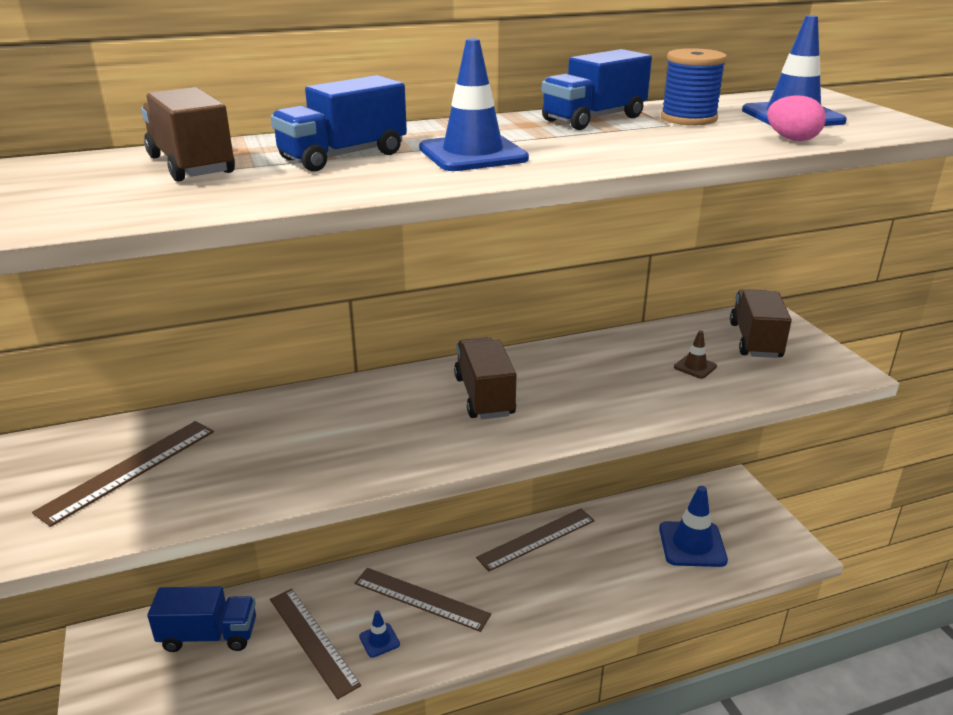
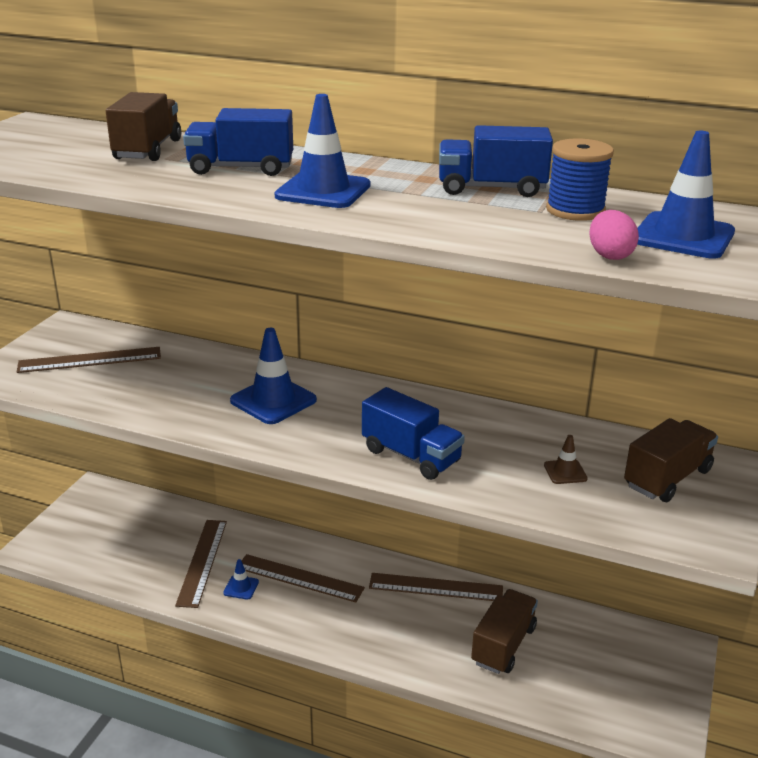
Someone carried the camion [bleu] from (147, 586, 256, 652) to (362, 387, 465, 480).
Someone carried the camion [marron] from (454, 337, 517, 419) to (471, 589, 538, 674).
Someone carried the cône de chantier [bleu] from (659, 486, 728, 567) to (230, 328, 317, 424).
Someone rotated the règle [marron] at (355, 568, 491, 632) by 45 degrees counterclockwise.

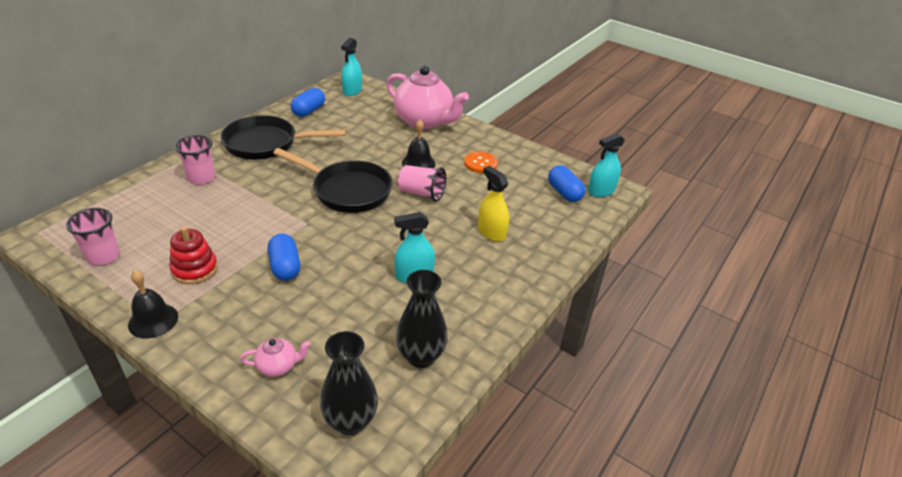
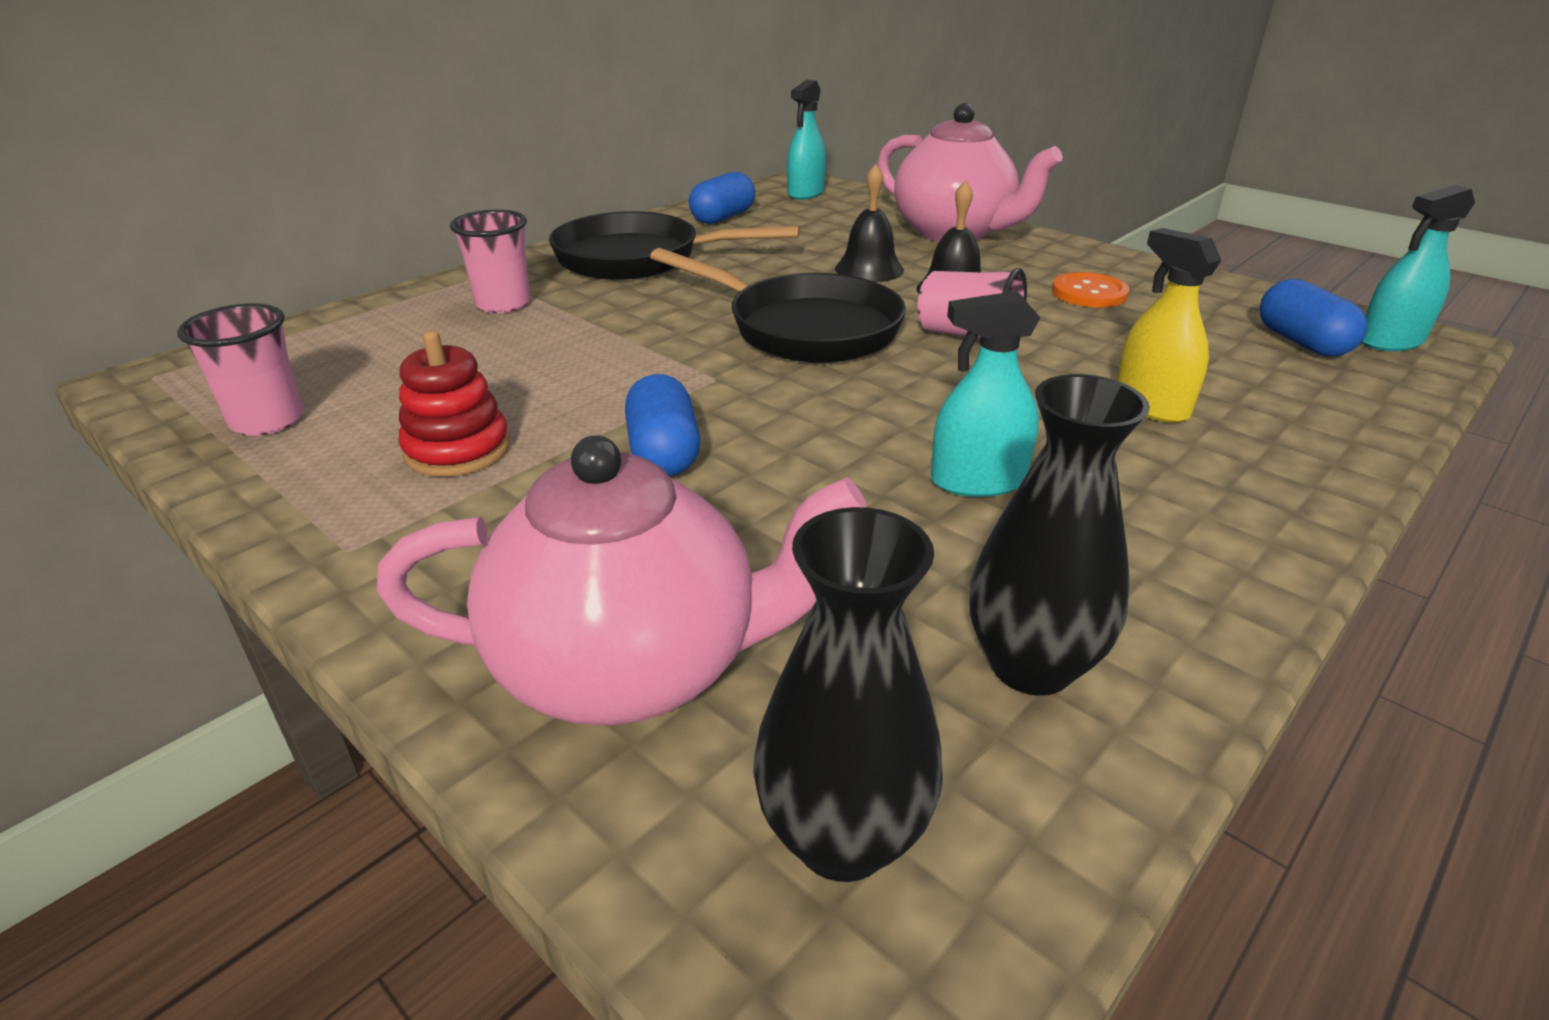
Someone carried the cloche [noir] from (128, 270, 178, 339) to (835, 164, 904, 282).
Someone scaled the théière [rose] at (240, 338, 311, 377) by 2.34.

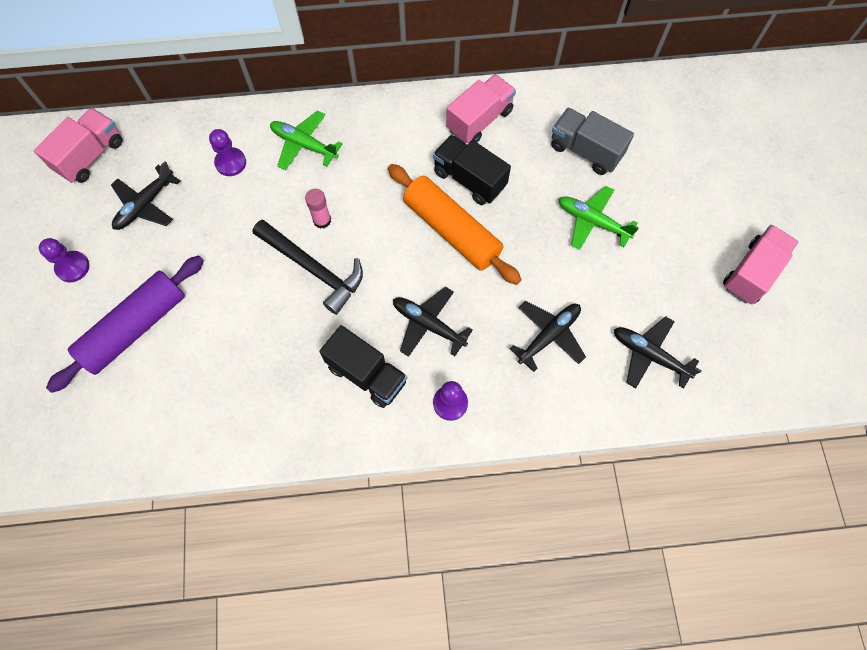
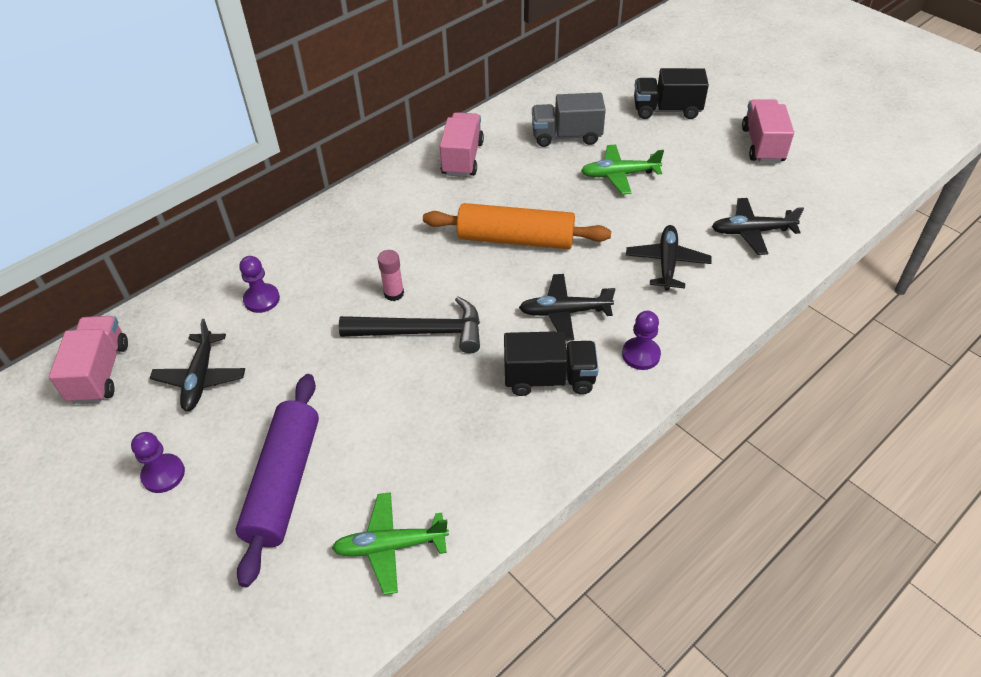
Someone carried the avion [vert] from (270, 110, 343, 170) to (332, 492, 449, 595).
Someone carried the camion [noir] from (433, 135, 511, 205) to (634, 68, 709, 119).

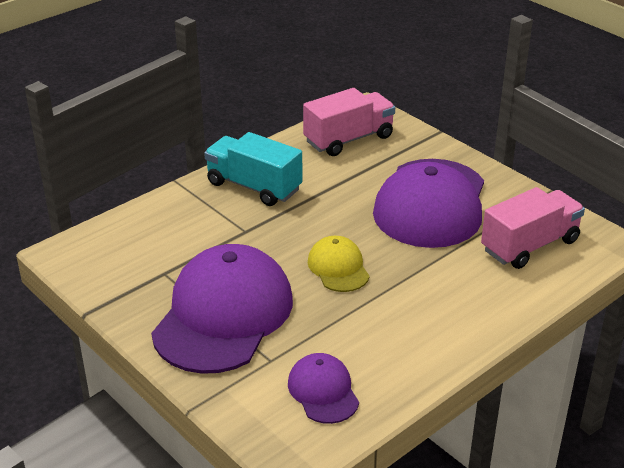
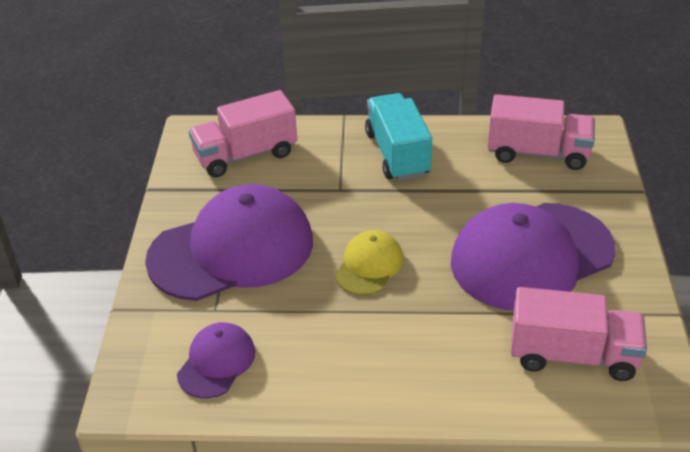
Someone put down the camion [rose] at (188, 90, 297, 177).

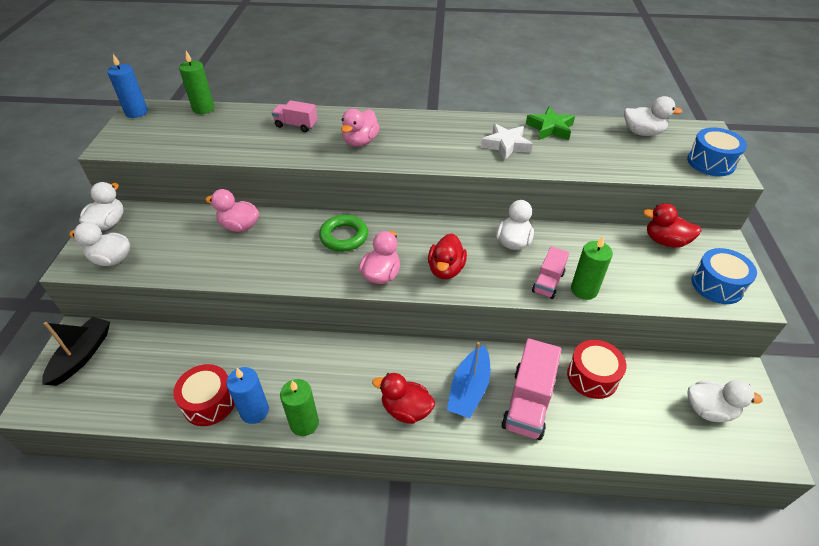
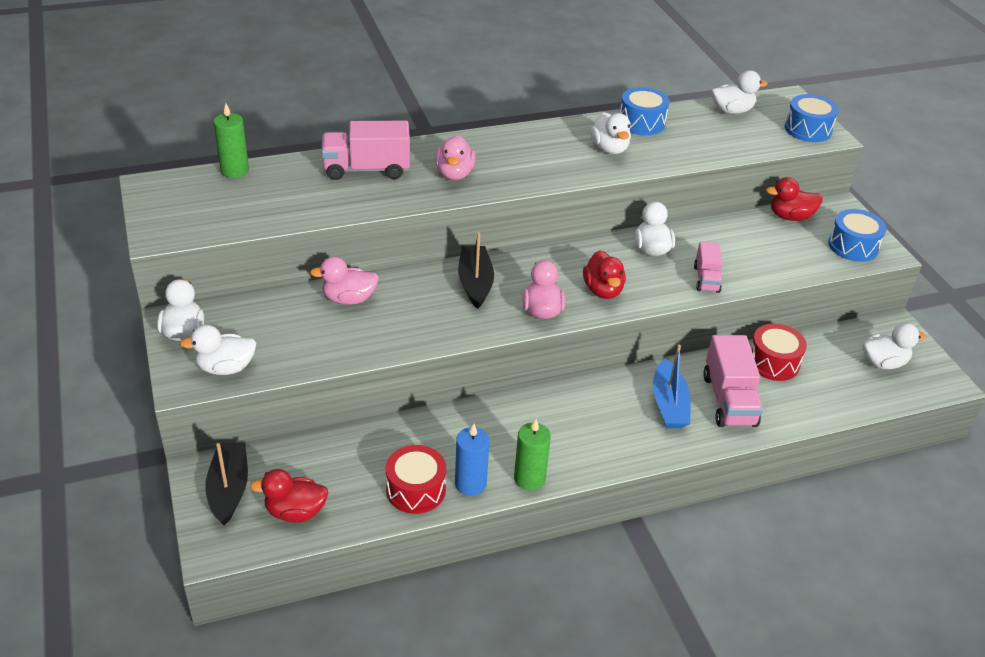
Someone took away the bougie [bleu] at (107, 54, 148, 118).
Someone took away the bougie [vert] at (571, 237, 613, 300).
Someone carried the canard [rouge] from (372, 373, 435, 424) to (250, 469, 328, 523).
Someone swapped the anneau [vert] at (319, 215, 368, 251) for the bateau [noir] at (458, 233, 494, 309).
Someone swapped the étoile [blanc] at (481, 124, 533, 160) for the canard [blanc] at (590, 112, 631, 154).
Someone swapped the étoile [vert] at (526, 107, 575, 140) for the tambour [bleu] at (620, 87, 669, 135).
Someone scaled the camion [rose] at (272, 100, 317, 132) by 1.69.

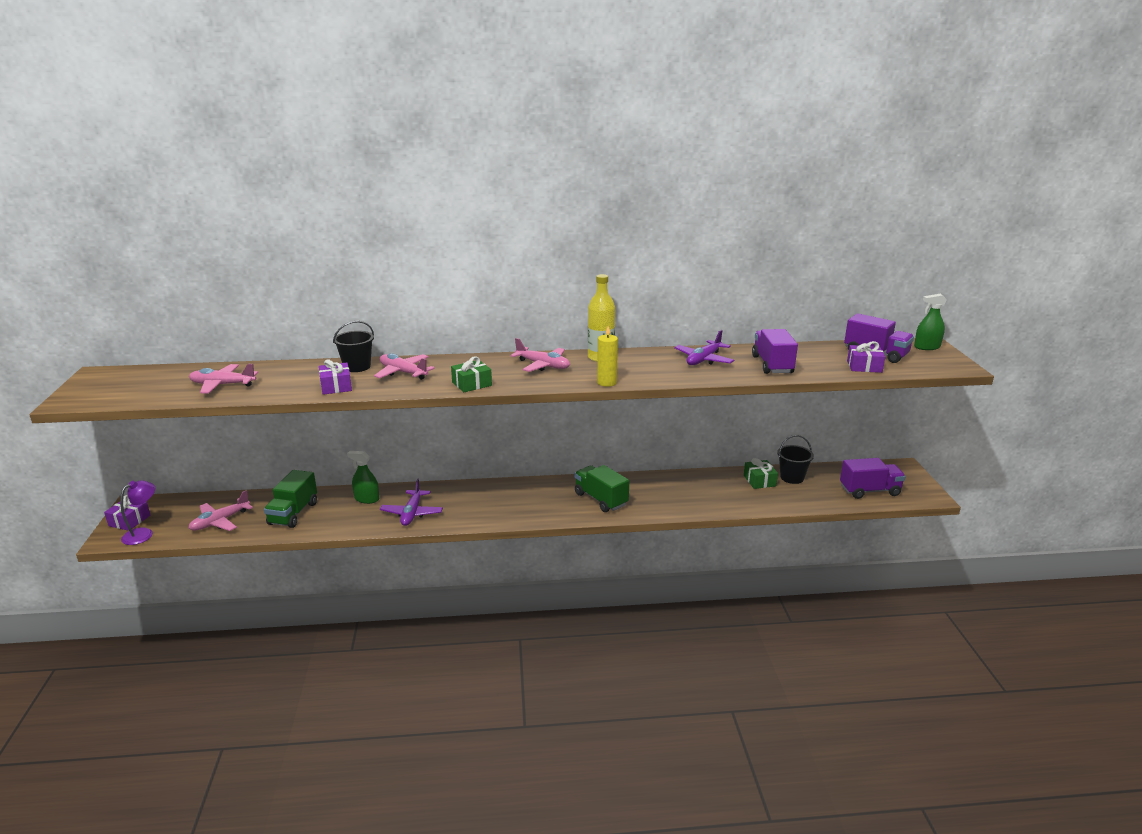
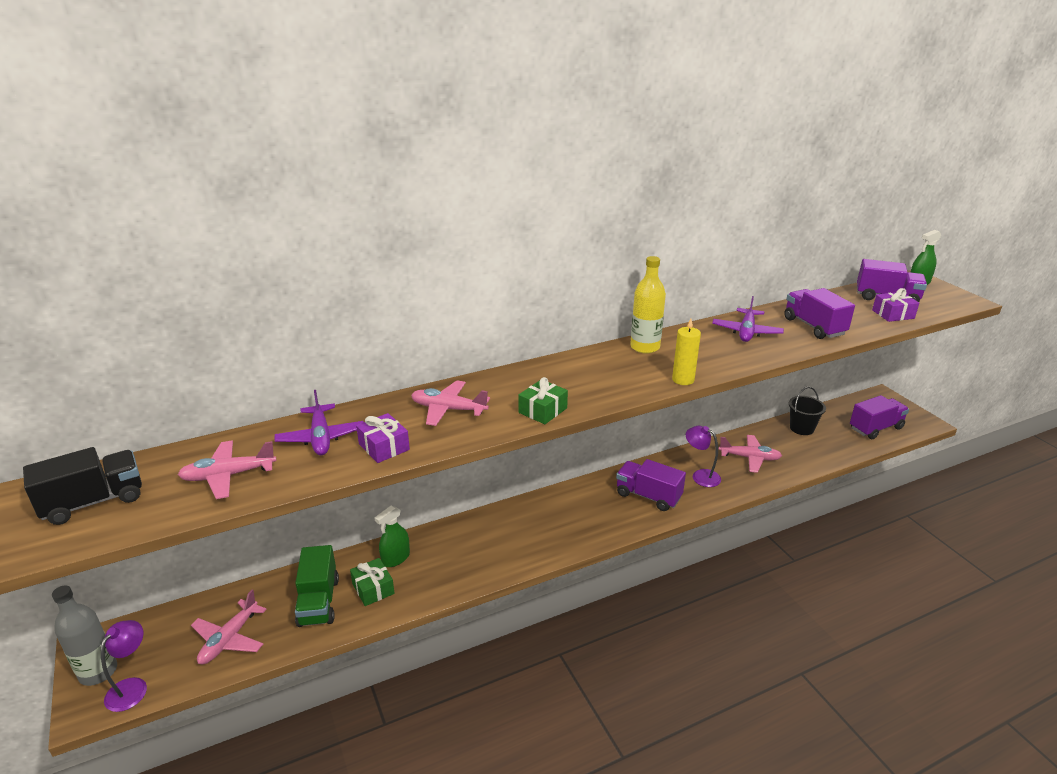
Someone took away the seau [noir] at (333, 321, 374, 372).
Someone put down the camion [noir] at (23, 447, 142, 525).
Someone put down the lampe [violet] at (686, 426, 721, 487).
Someone carried the avion [violet] from (380, 479, 443, 526) to (275, 390, 363, 455).
Someone carried the avion [rose] from (510, 338, 570, 372) to (719, 435, 782, 473).
Someone carried the cadeau [vert] from (744, 458, 778, 489) to (350, 558, 395, 606).
Someone swapped the cadeau [violet] at (104, 495, 150, 531) for the bouteille [gris] at (52, 585, 117, 686).
Someone repainted the camion [vert] at (574, 465, 629, 512), which became the camion [violet] at (616, 459, 686, 511).
Someone rotated the vaporisateur [vert] at (347, 451, 379, 504) by 45 degrees counterclockwise.

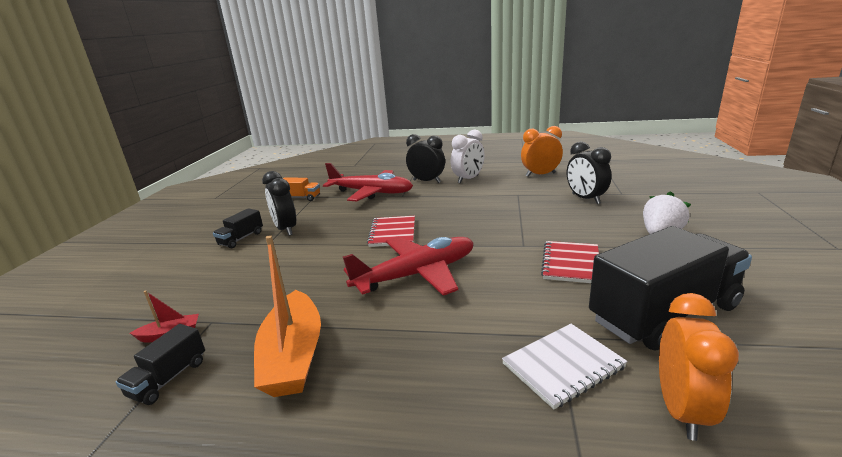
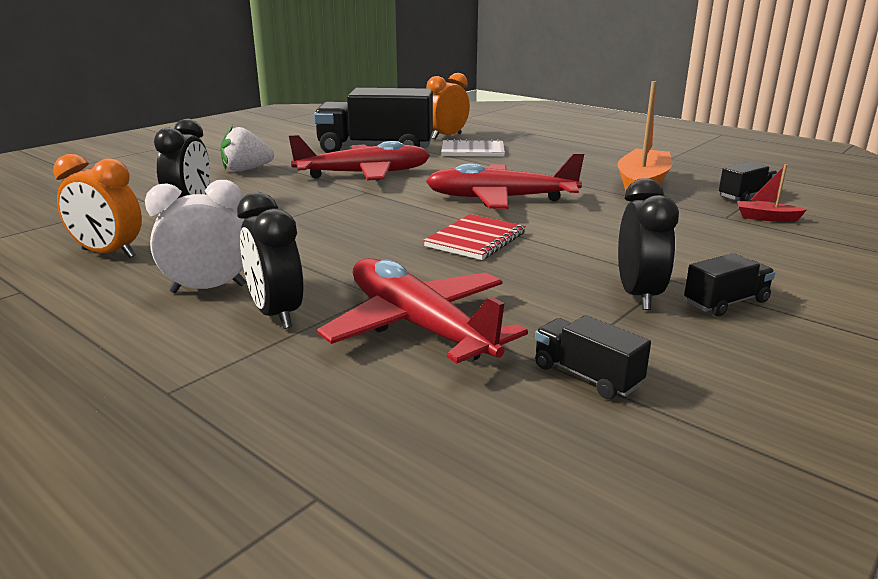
Someone swapped the carnet [rouge] at (541, 241, 599, 283) for the avion [rouge] at (289, 135, 430, 181).
Someone repainted the camion [orange] at (283, 178, 320, 201), which became the camion [noir] at (535, 315, 651, 399).

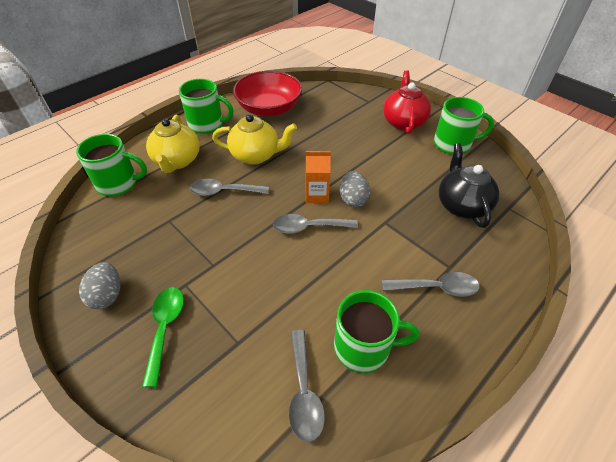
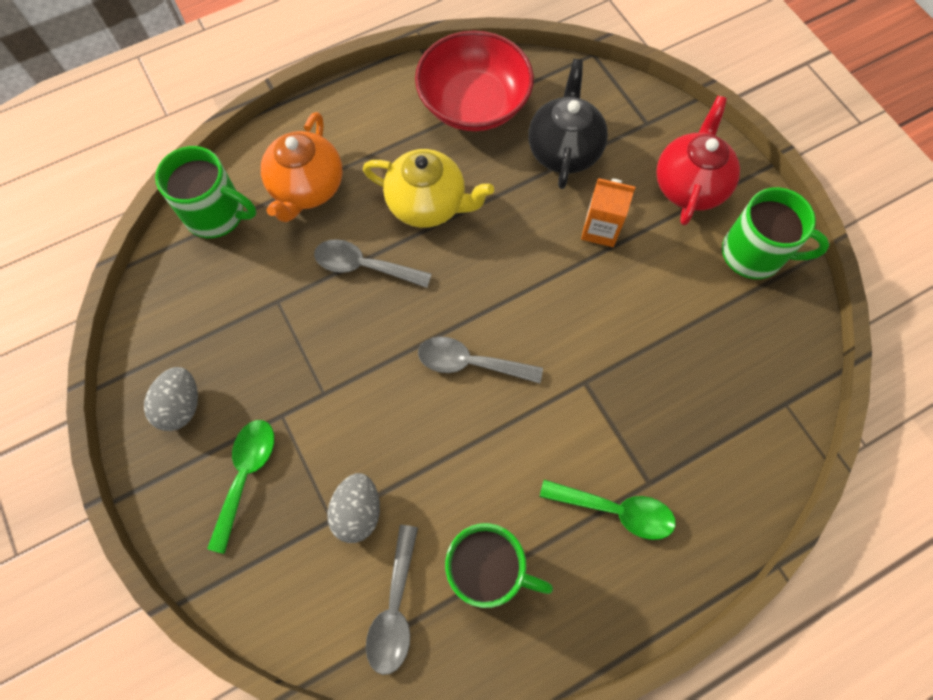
Someone took away the tasse [vert] at (179, 79, 234, 134).
Someone carried the brique de lait [orange] from (306, 151, 331, 203) to (581, 178, 635, 247).
Someone carried the œuf [gris] from (340, 171, 370, 208) to (327, 473, 380, 543).
Someone carried the théière [noir] from (439, 143, 499, 228) to (528, 59, 608, 189).
Someone repainted the théière [jaune] at (146, 115, 200, 173), which became the théière [orange] at (261, 112, 343, 222).
Someone repainted the cuillère [gris] at (382, 272, 480, 297), which became the cuillère [vert] at (540, 480, 676, 540).

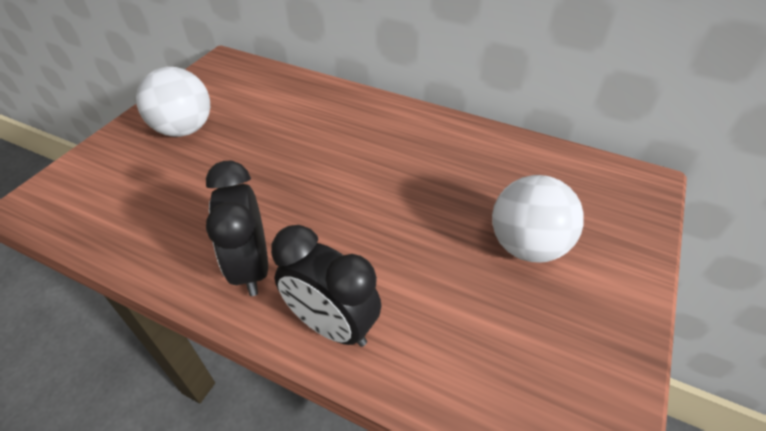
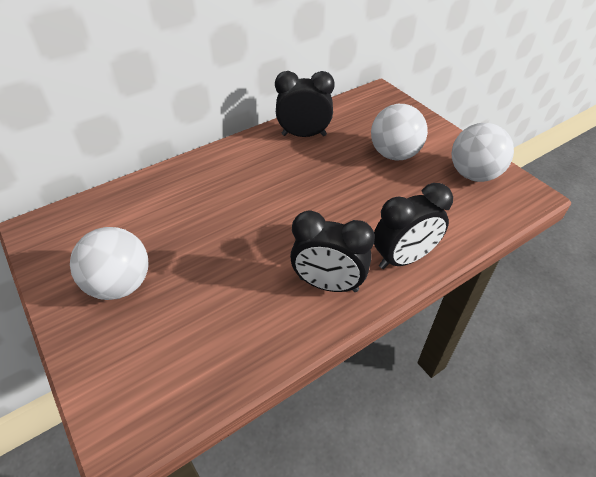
Someone put down the réveil [noir] at (275, 71, 335, 137).
Someone put down the balle [blanc] at (452, 123, 514, 182).

